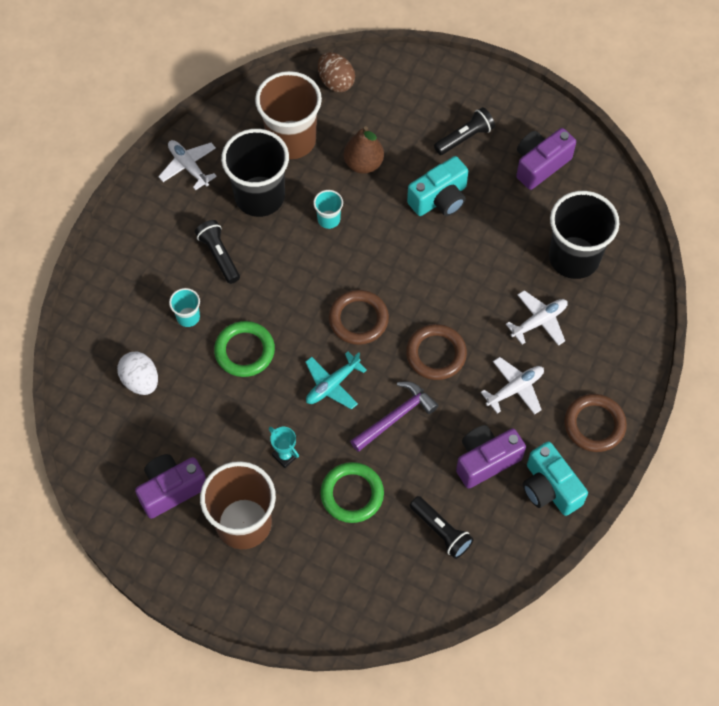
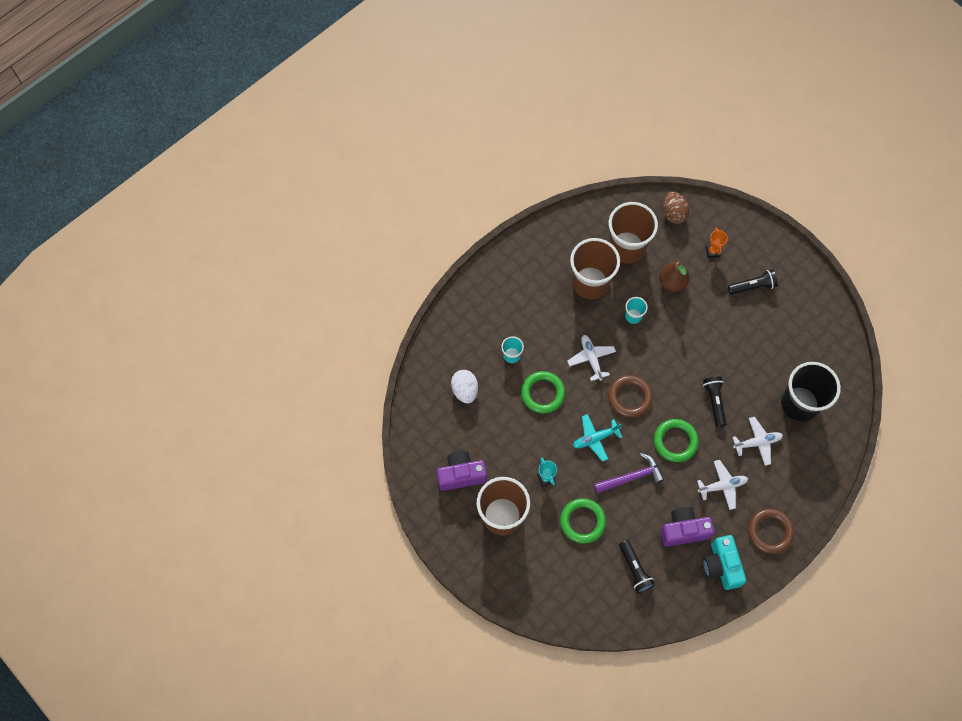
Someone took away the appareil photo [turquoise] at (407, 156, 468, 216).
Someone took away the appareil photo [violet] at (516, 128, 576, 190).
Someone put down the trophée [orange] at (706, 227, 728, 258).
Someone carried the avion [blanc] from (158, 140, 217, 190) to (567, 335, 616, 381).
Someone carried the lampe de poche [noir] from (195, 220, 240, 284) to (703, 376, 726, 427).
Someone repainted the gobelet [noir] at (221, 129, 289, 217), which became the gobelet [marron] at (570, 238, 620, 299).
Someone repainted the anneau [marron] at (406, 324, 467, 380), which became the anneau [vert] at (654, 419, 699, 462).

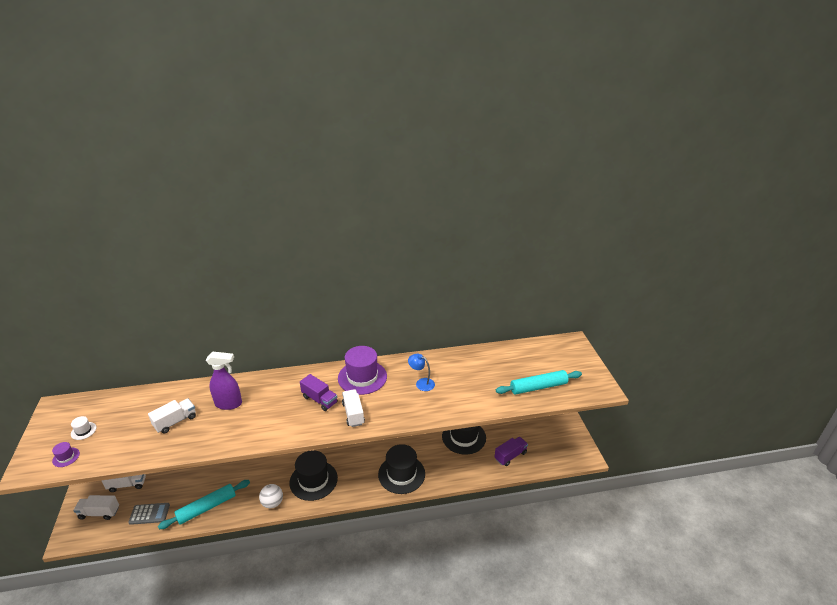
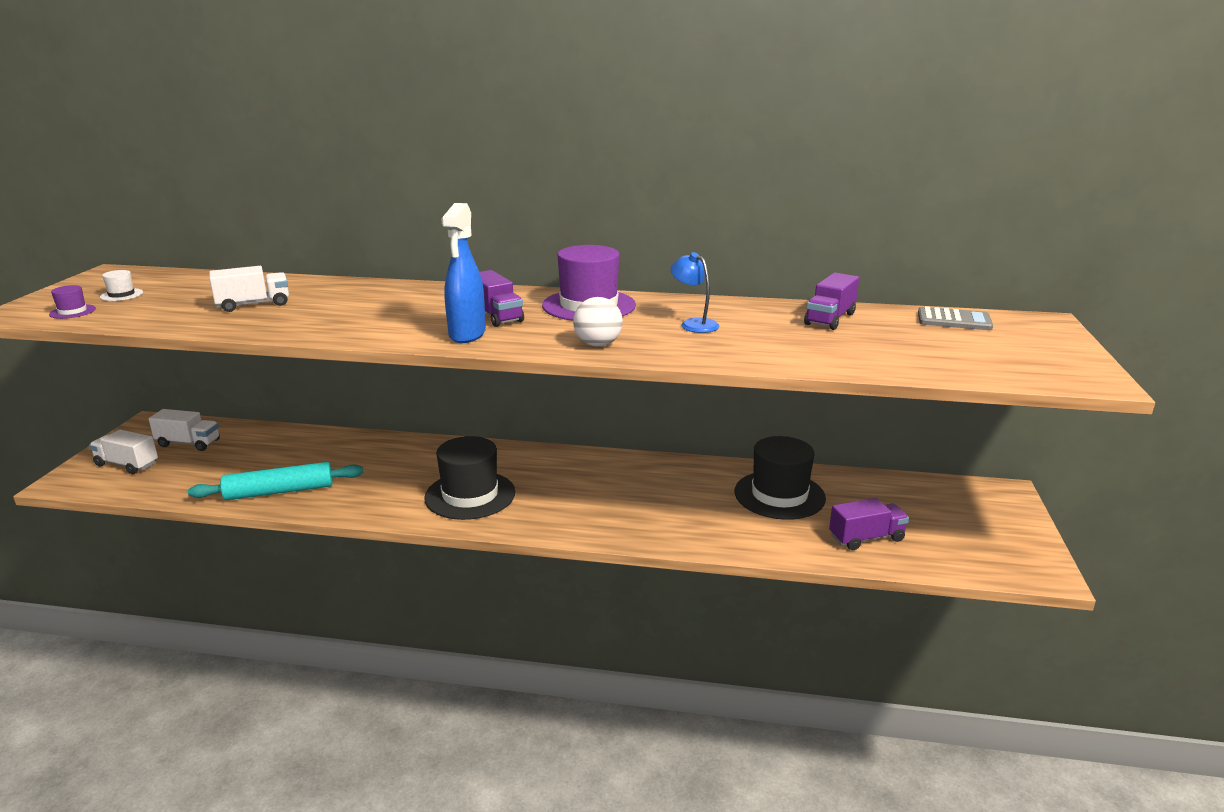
Someone took away the vaporisateur [violet] at (206, 352, 242, 410).
Someone took away the camion [blanc] at (342, 389, 365, 427).
Someone took away the chapeau [noir] at (378, 444, 425, 494).
Someone took away the rouleau à pâtisserie [turquoise] at (496, 370, 582, 395).
Someone put down the vaporisateur [bleu] at (441, 203, 486, 343).
Someone put down the camion [violet] at (804, 272, 859, 330).
Someone carried the calculatrice [gris] from (128, 503, 170, 525) to (918, 307, 993, 330).
Someone carried the balle [blanc] from (259, 484, 283, 508) to (573, 297, 623, 347).

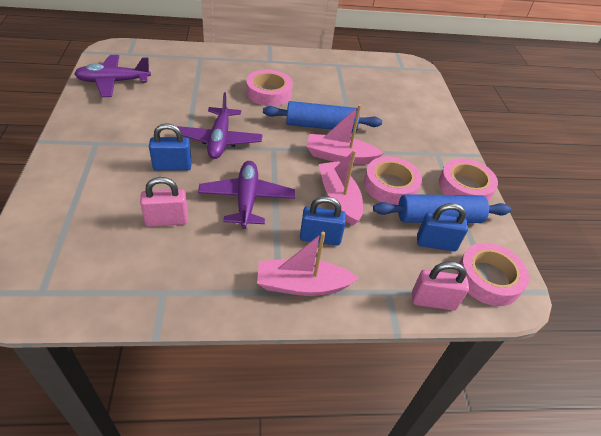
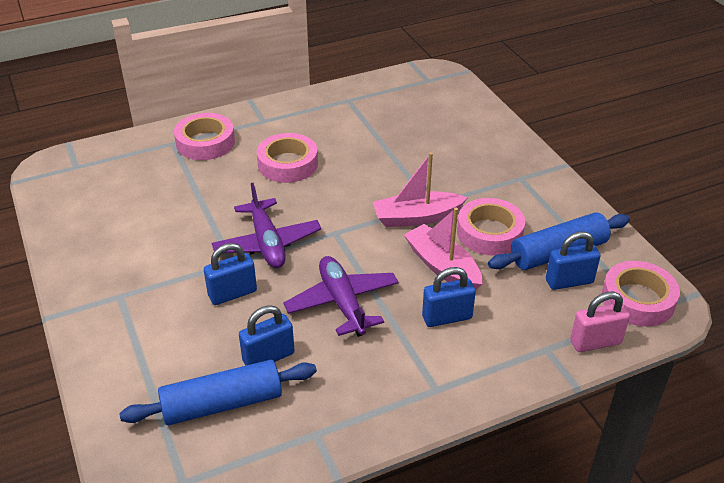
Someone took away the avion [violet] at (74, 55, 151, 97).
Someone took away the bateau [rose] at (257, 232, 358, 296).
Someone carried the rouleau à pâtisserie [bleu] from (263, 101, 382, 132) to (119, 360, 317, 425).
Someone carried the ruban adhésif [rose] from (439, 158, 498, 202) to (174, 113, 235, 160).
Someone repainted the cadenas [rose] at (140, 177, 188, 227), which became the cadenas [bleu] at (239, 305, 295, 365).

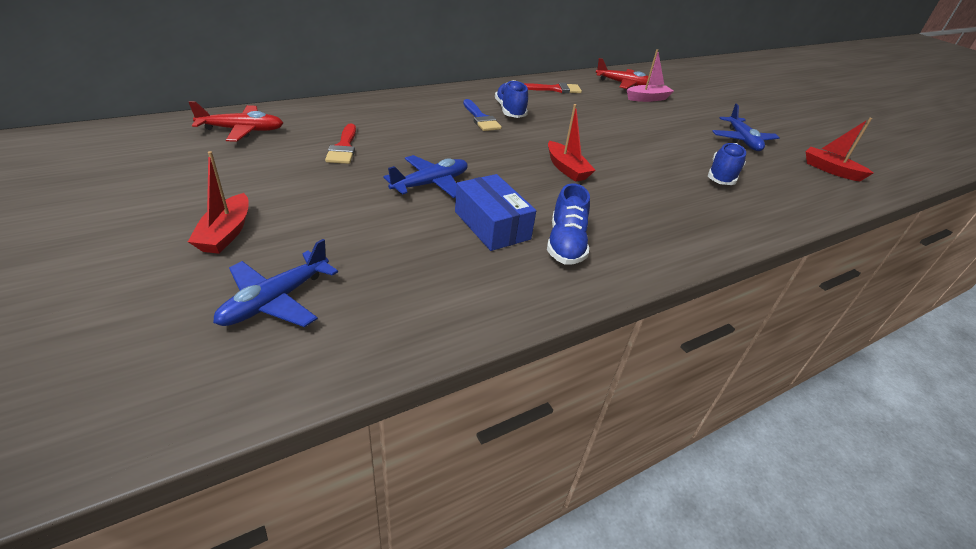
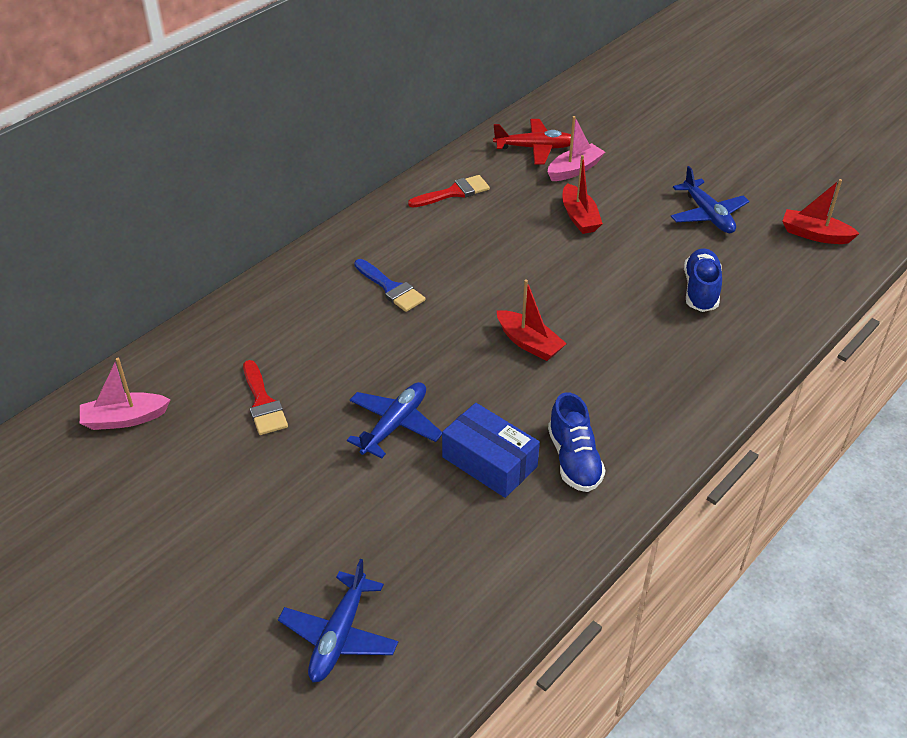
Someone took away the chaussure [bleu] at (495, 80, 528, 118).
Someone carried the bateau [rouge] from (188, 151, 249, 254) to (562, 155, 603, 234).
Someone swapped the avion [rouge] at (189, 101, 283, 142) for the bateau [rose] at (80, 358, 171, 430).

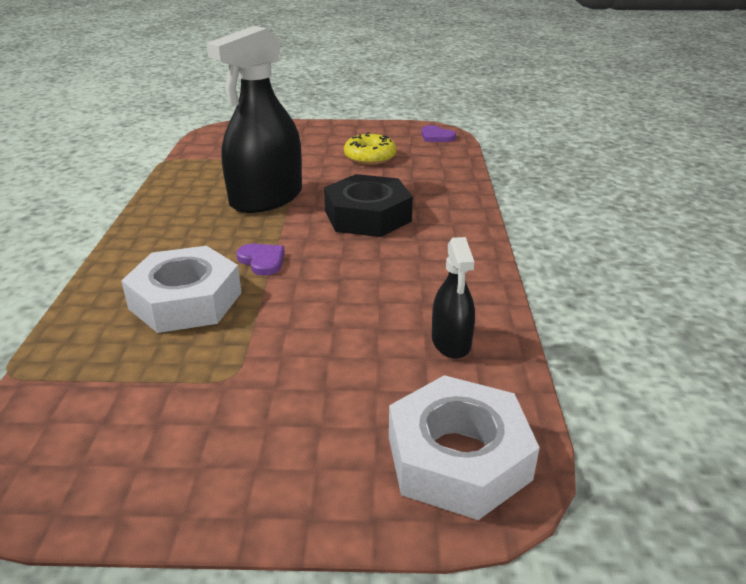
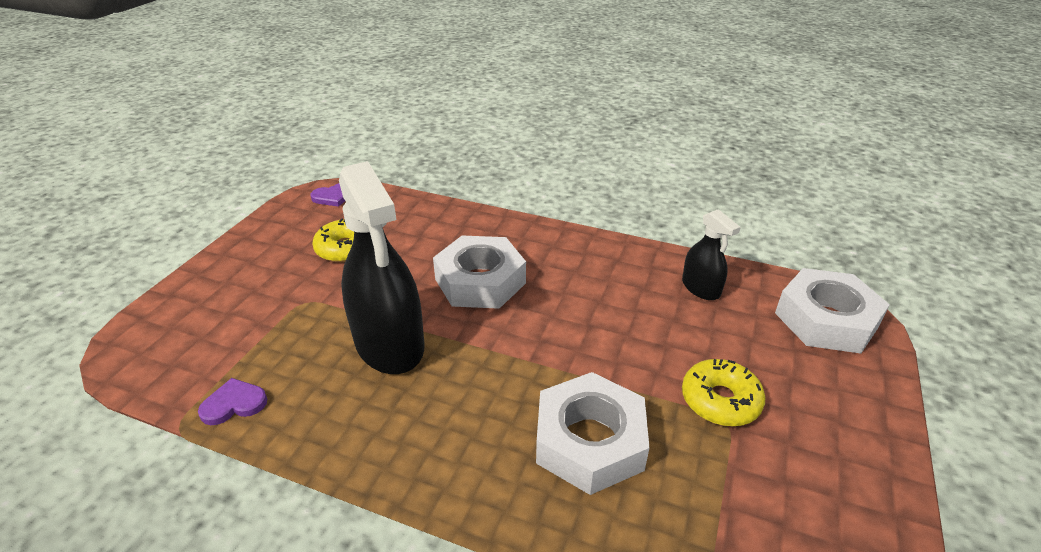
Someone put down the beignet [jaune] at (682, 359, 765, 426).
Someone carried the cœur [violet] from (236, 244, 285, 276) to (198, 378, 267, 425).
Someone repainted the écrou [noir] at (324, 174, 413, 237), which became the écrou [blanc] at (433, 236, 526, 309).
Someone rotated the vaporisateur [noir] at (432, 237, 475, 359) by 45 degrees clockwise.

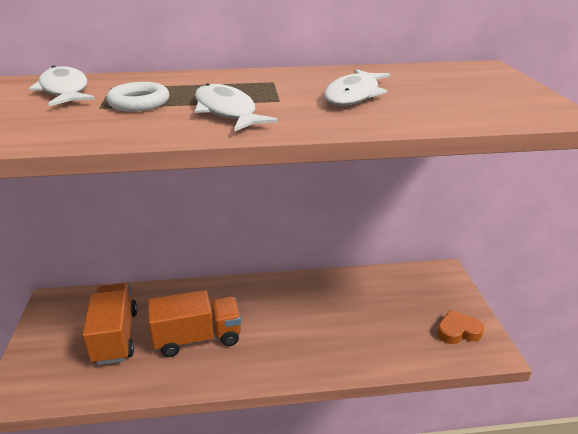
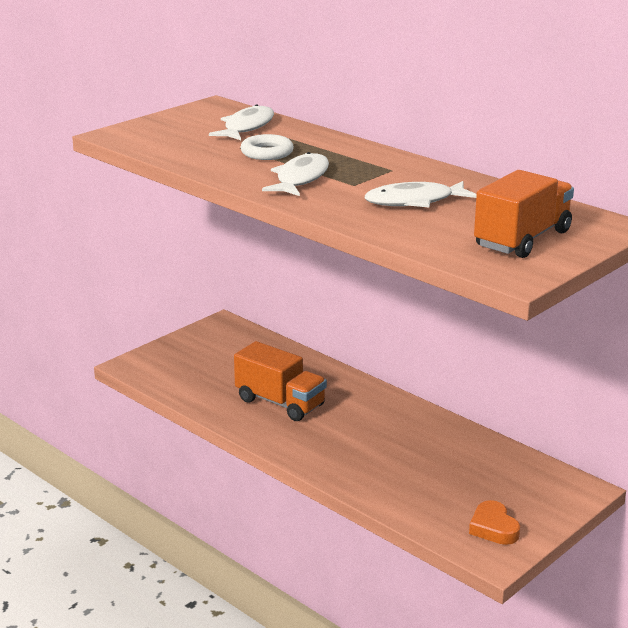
Someone carried the camion [orange] from (82, 283, 137, 365) to (474, 170, 574, 258).
Someone rotated the cœur [orange] at (437, 310, 484, 344) by 150 degrees counterclockwise.

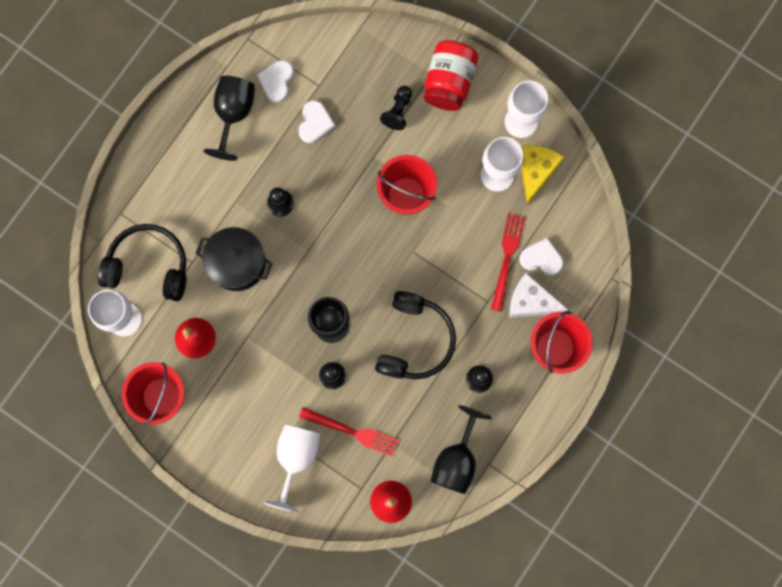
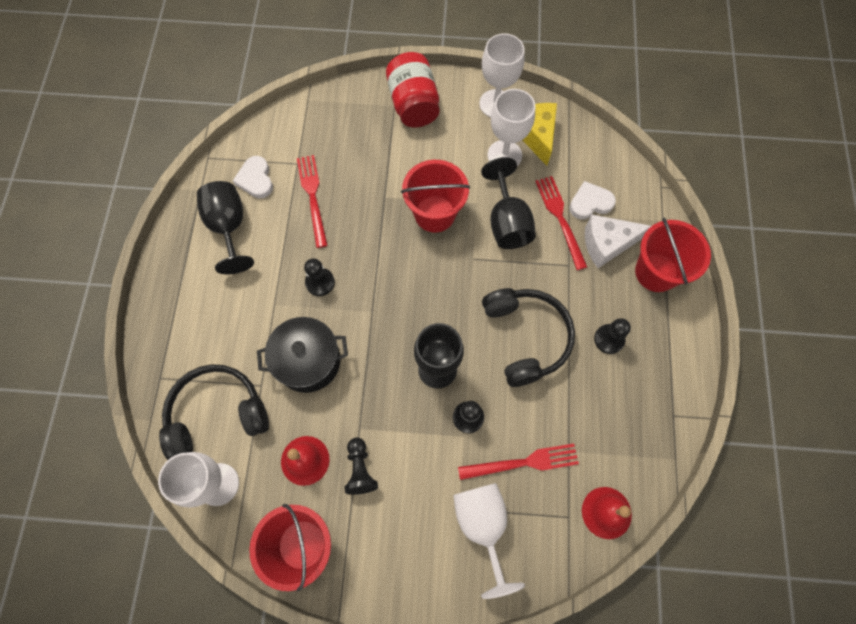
Someone carried the pion [noir] from (380, 86, 412, 130) to (344, 438, 378, 495).
Someone carried the verre à pied [noir] from (431, 405, 492, 494) to (481, 157, 536, 249).
Someone swapped the cœur [blanc] at (299, 100, 335, 143) for the fourchette [rouge] at (297, 155, 328, 248).

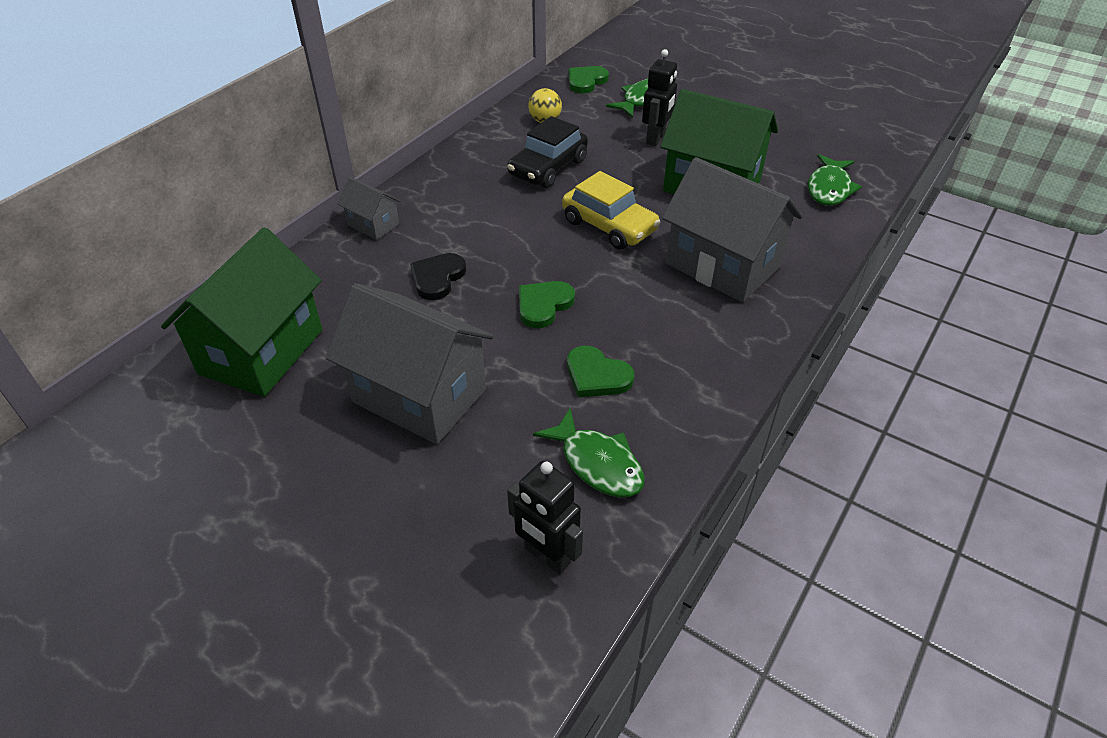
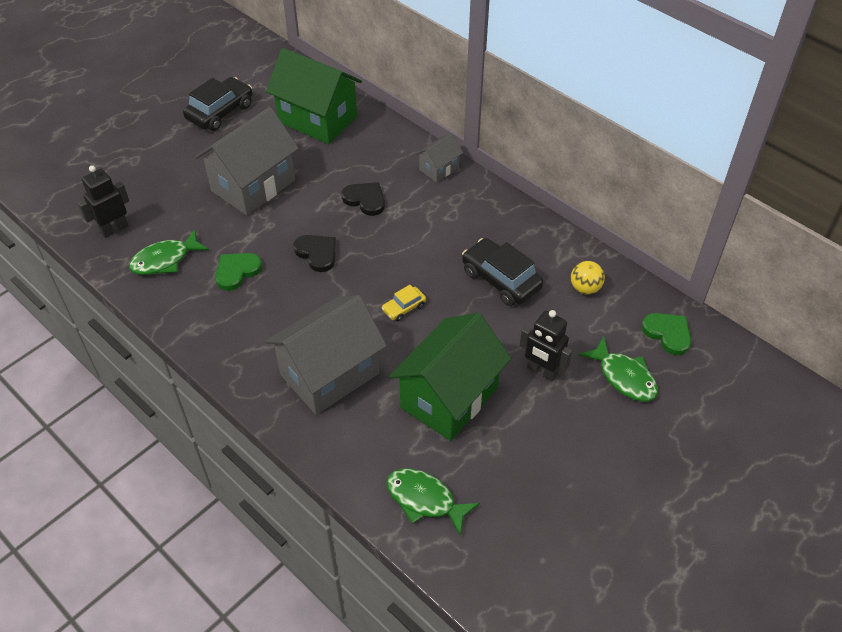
Someone put down the voiture [noir] at (183, 77, 252, 131).
Someone repainted the cœur [vert] at (519, 281, 575, 328), which became the cœur [noir] at (294, 235, 336, 272).
Someone scaled the voiture [jaune] at (562, 171, 660, 249) by 0.52.

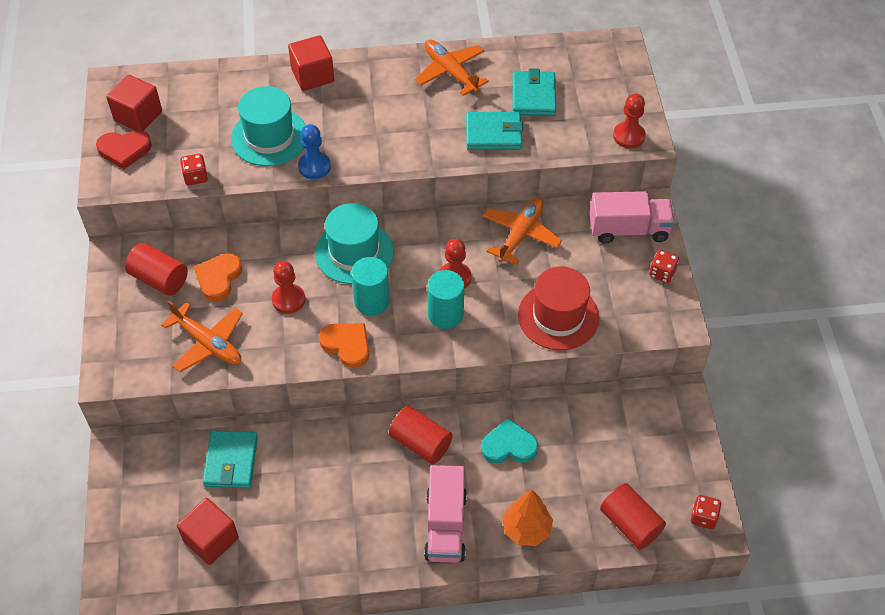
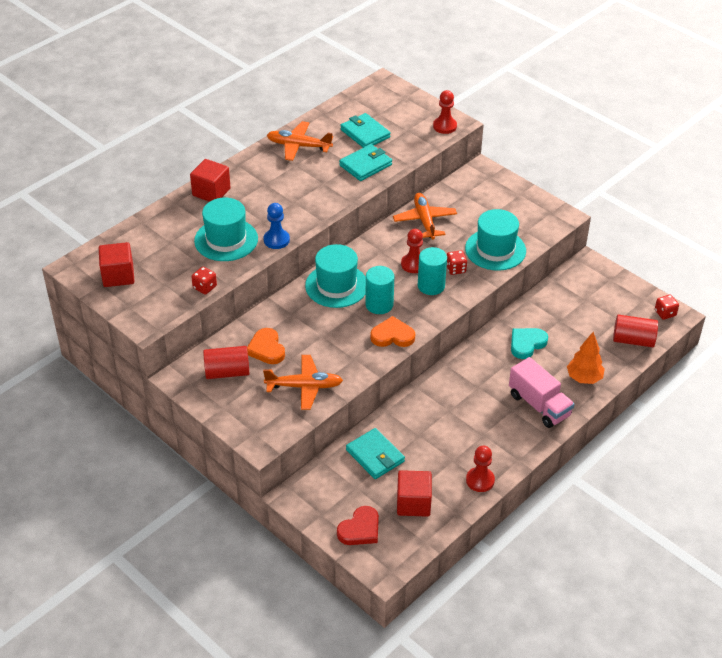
Someone took away the cylindre [rouge] at (389, 406, 453, 464).
Someone took away the camion [rose] at (590, 191, 675, 244).
Someone carried the cœur [rouge] from (96, 130, 152, 169) to (337, 506, 379, 545).
Someone carried the pion [rouge] from (272, 261, 305, 314) to (466, 446, 495, 492).
Someone carried the dé [rouge] from (649, 250, 679, 283) to (447, 250, 467, 275).
Someone repainted the chapeau [rouge] at (518, 266, 599, 350), which became the chapeau [turquoise] at (465, 209, 526, 271).

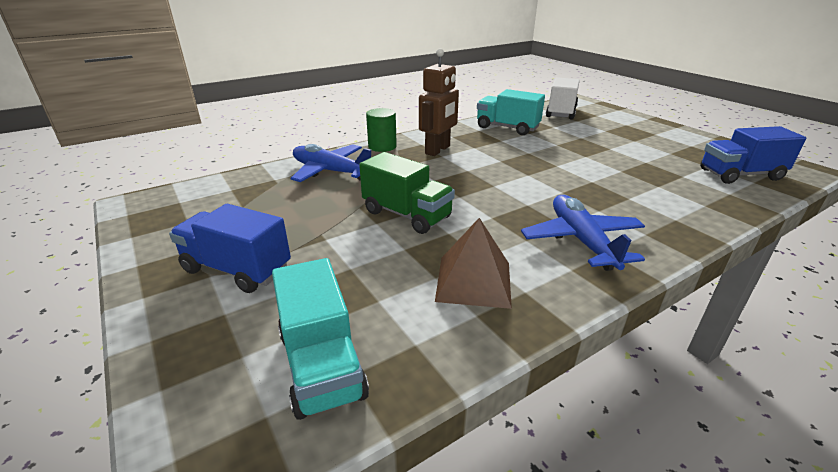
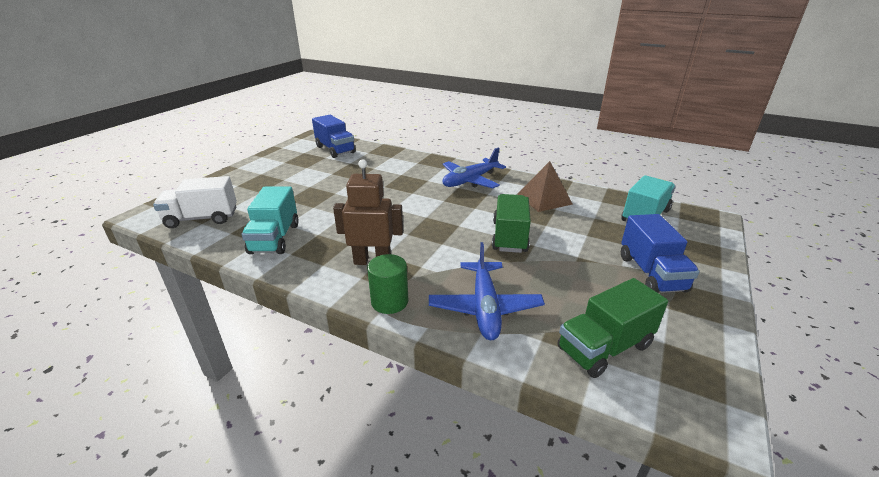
Someone put down the camion [vert] at (557, 278, 668, 378).

